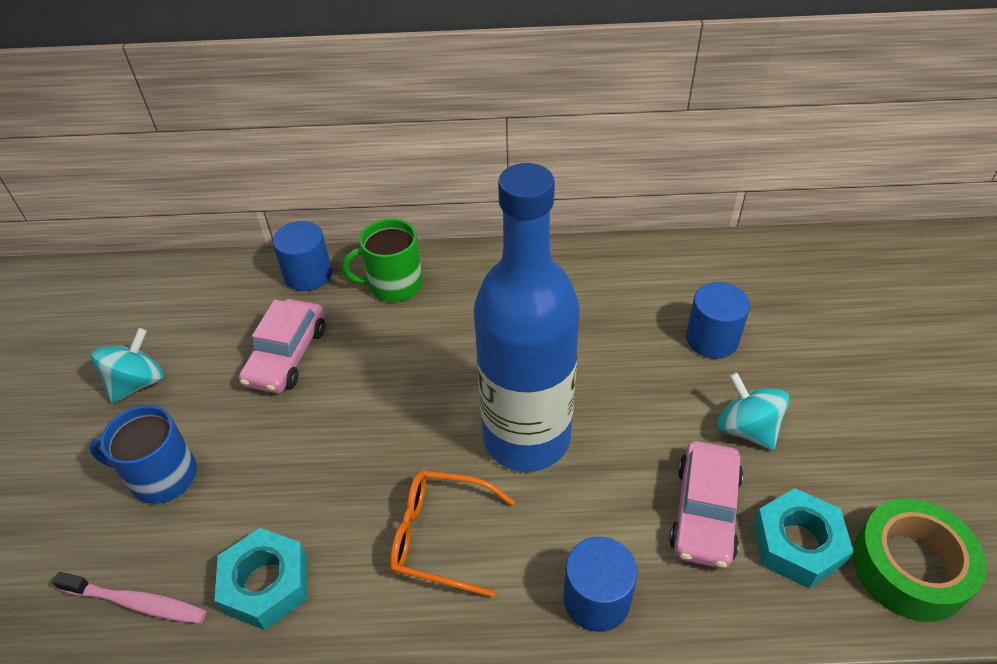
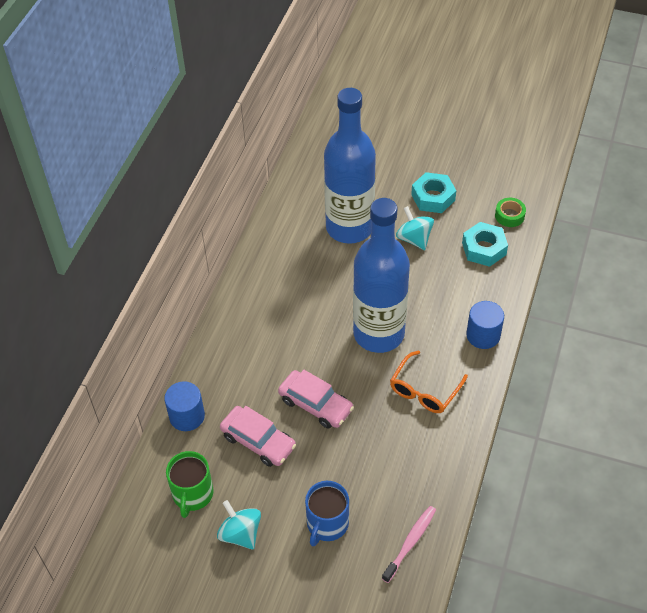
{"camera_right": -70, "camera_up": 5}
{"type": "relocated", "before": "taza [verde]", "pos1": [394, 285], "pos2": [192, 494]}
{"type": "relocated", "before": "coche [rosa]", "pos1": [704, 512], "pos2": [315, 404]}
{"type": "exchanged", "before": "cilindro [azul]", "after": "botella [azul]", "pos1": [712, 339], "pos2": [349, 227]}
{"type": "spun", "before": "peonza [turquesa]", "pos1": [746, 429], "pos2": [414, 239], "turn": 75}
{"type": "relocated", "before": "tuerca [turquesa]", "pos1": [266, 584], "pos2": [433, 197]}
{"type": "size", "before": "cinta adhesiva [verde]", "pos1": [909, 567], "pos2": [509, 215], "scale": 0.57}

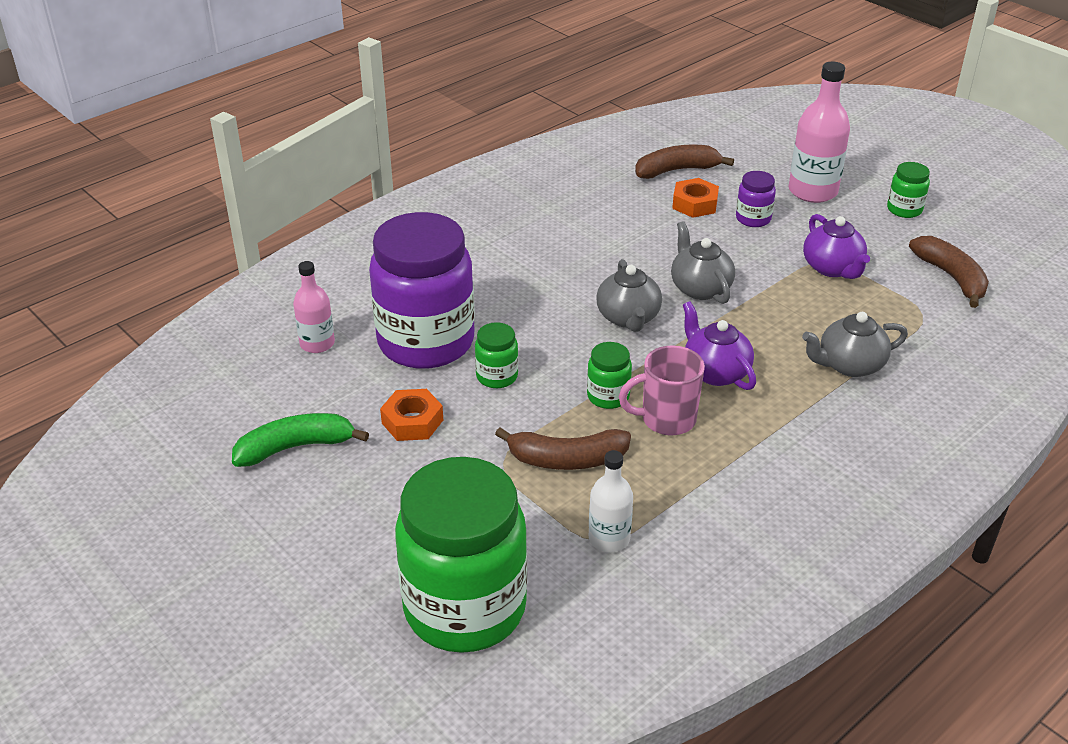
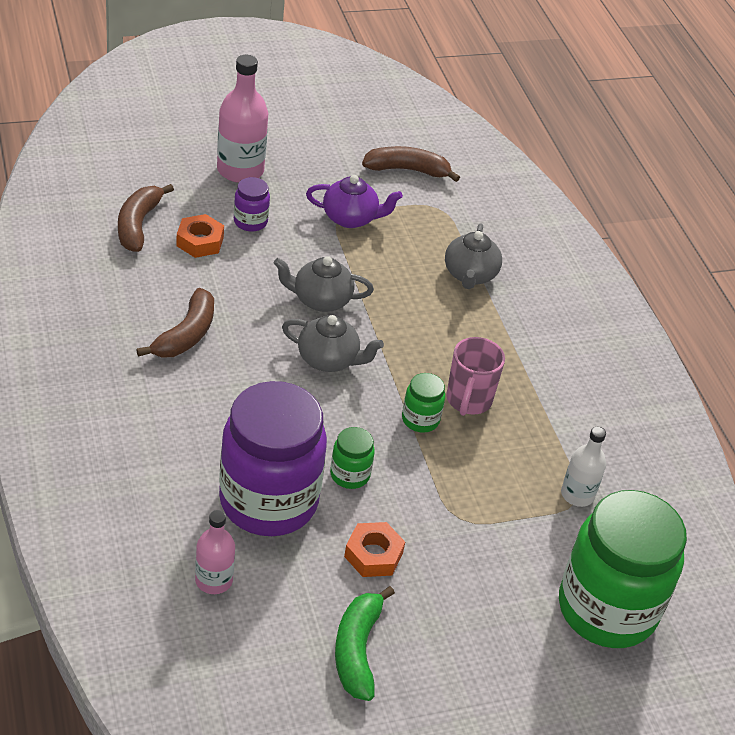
{"camera_right": -70, "camera_up": 5}
{"type": "relocated", "before": "plátano [marrón]", "pos1": [567, 459], "pos2": [186, 335]}
{"type": "missing", "before": "tetera [morado]", "pos1": [715, 372]}
{"type": "missing", "before": "tarro [verde]", "pos1": [904, 209]}

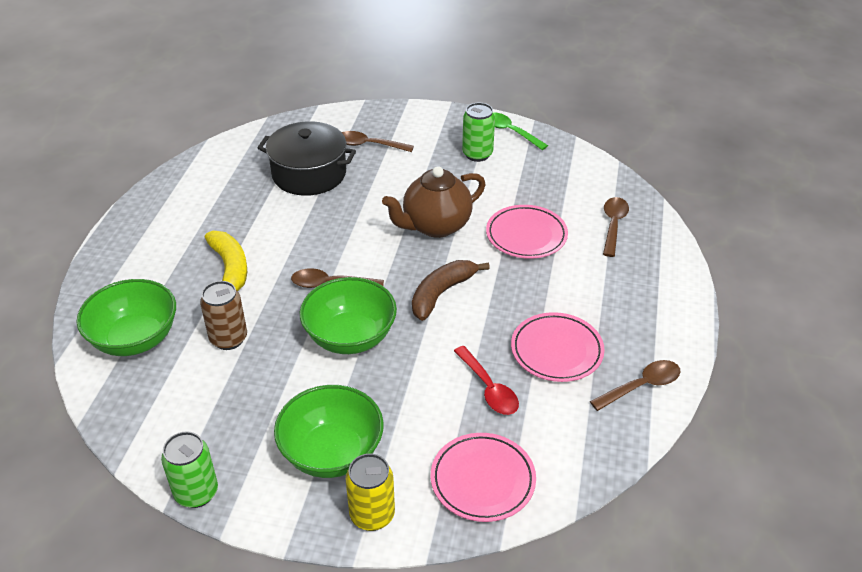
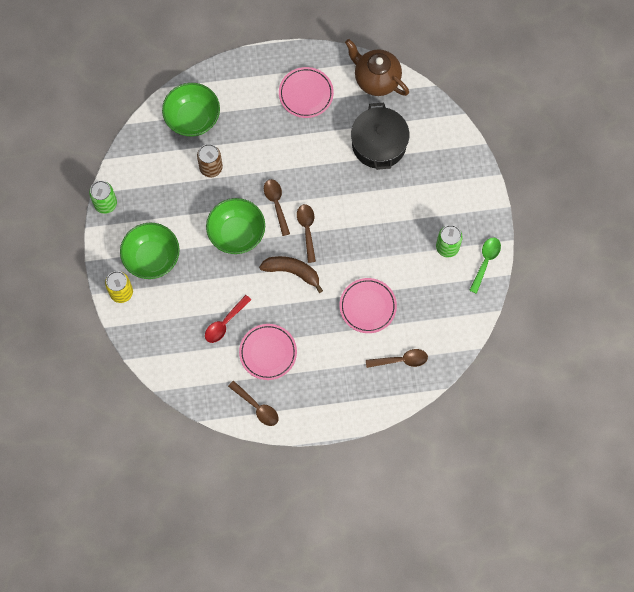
{"camera_right": 70, "camera_up": 30}
{"type": "relocated", "before": "plato [rosa]", "pos1": [482, 480], "pos2": [306, 94]}
{"type": "relocated", "before": "cuchara [marrón]", "pos1": [369, 145], "pos2": [307, 229]}
{"type": "relocated", "before": "tetera [marrón]", "pos1": [435, 226], "pos2": [376, 79]}
{"type": "missing", "before": "plátano [amarillo]", "pos1": [230, 269]}

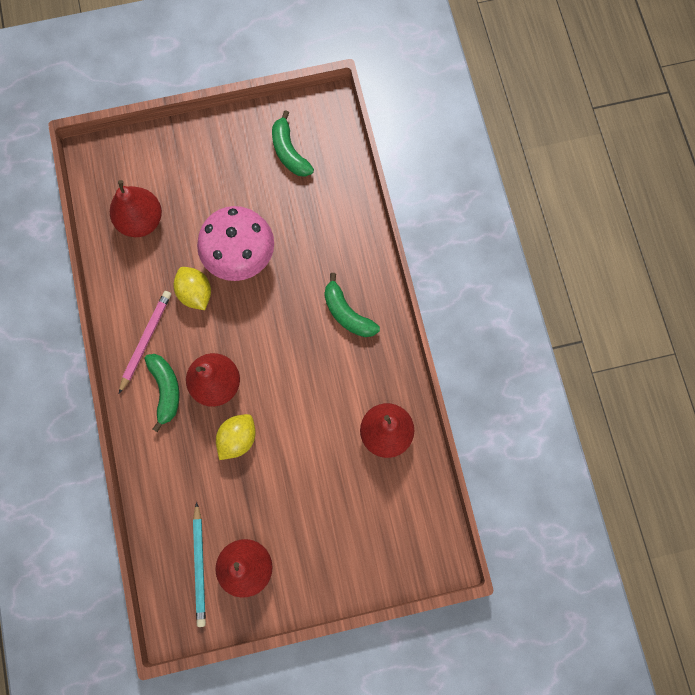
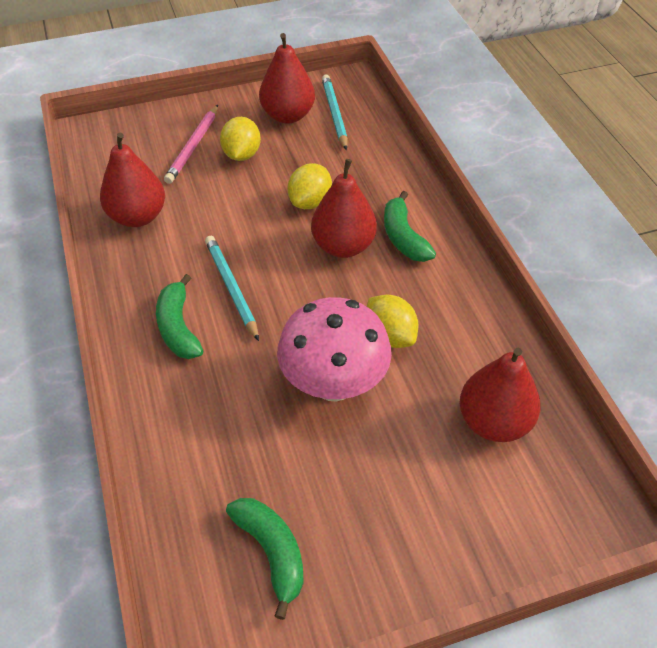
{"camera_right": 175, "camera_up": -25}
{"type": "spun", "before": "plátano [verde]", "pos1": [347, 313], "pos2": [178, 327], "turn": -150}
{"type": "relocated", "before": "lápiz [rosa]", "pos1": [146, 340], "pos2": [193, 146]}
{"type": "appeared", "after": "lápiz [turquesa]", "pos2": [231, 288]}
{"type": "appeared", "after": "limón [amarillo]", "pos2": [242, 154]}

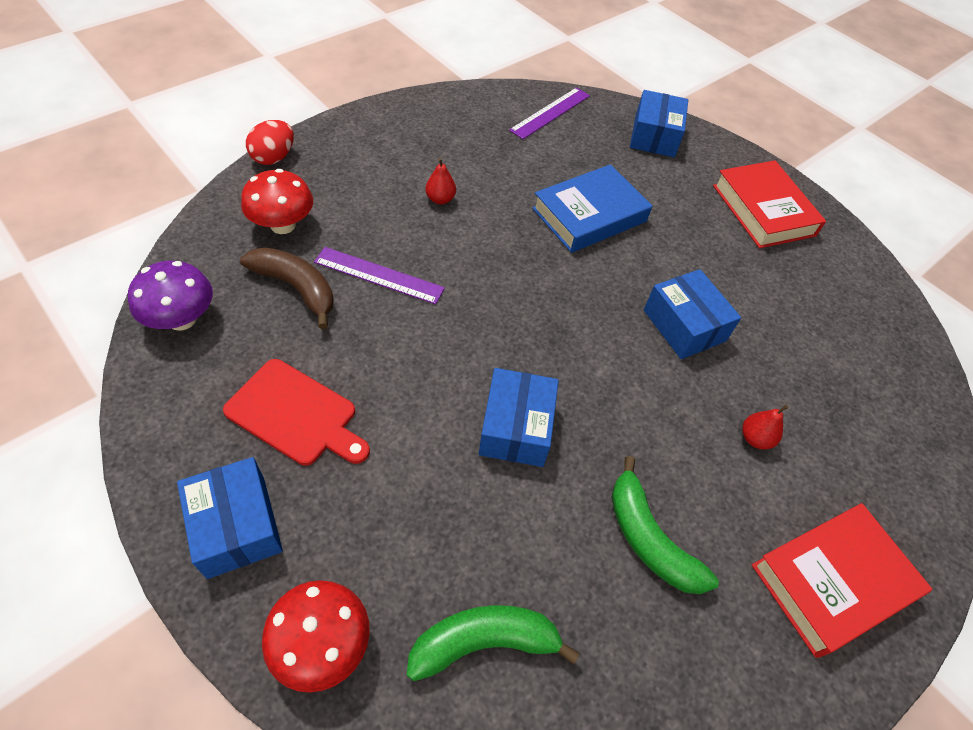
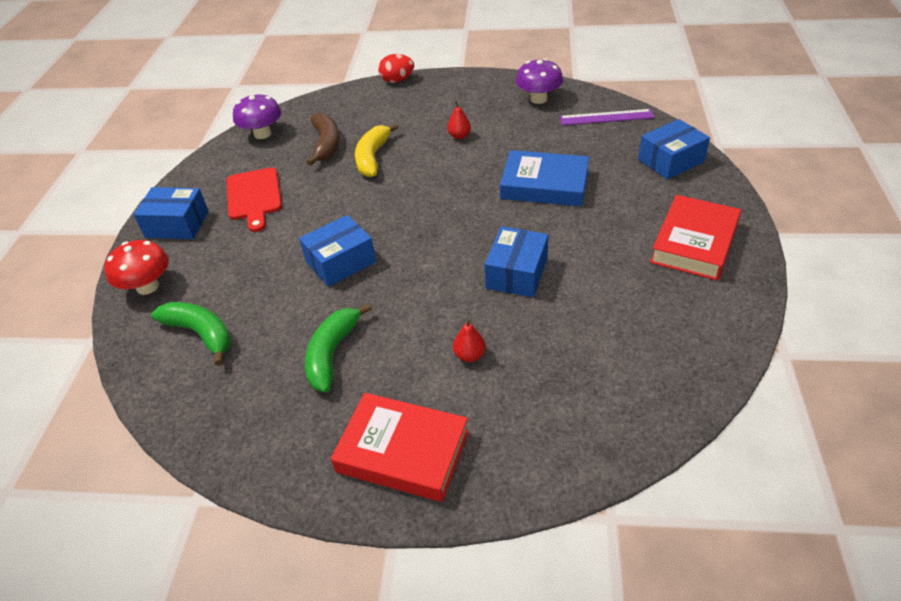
{"camera_right": 55, "camera_up": -10}
{"type": "spun", "before": "caja [azul]", "pos1": [236, 526], "pos2": [177, 224], "turn": 75}
{"type": "exchanged", "before": "regla [morado]", "after": "plátano [amarillo]", "pos1": [379, 275], "pos2": [373, 157]}
{"type": "appeared", "after": "seta [morado]", "pos2": [538, 99]}
{"type": "missing", "before": "seta [rojo]", "pos1": [283, 225]}

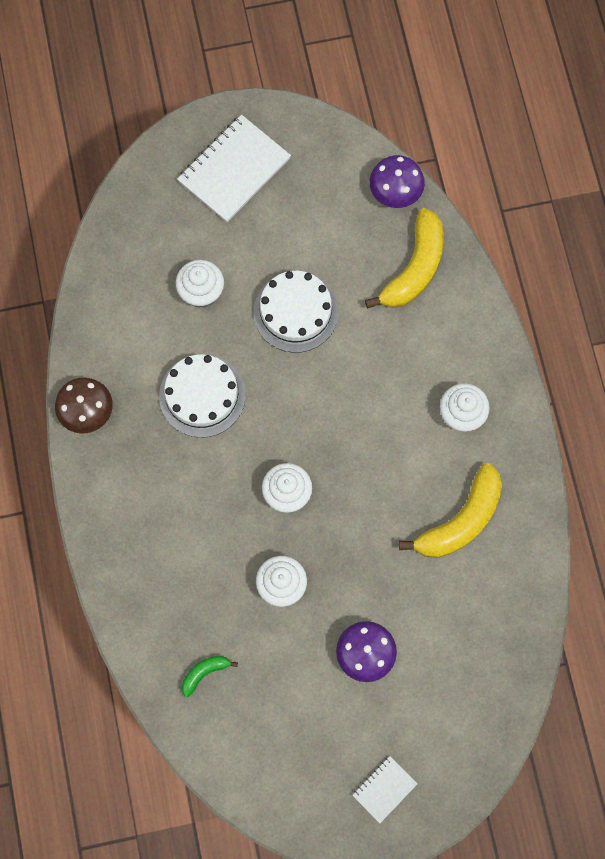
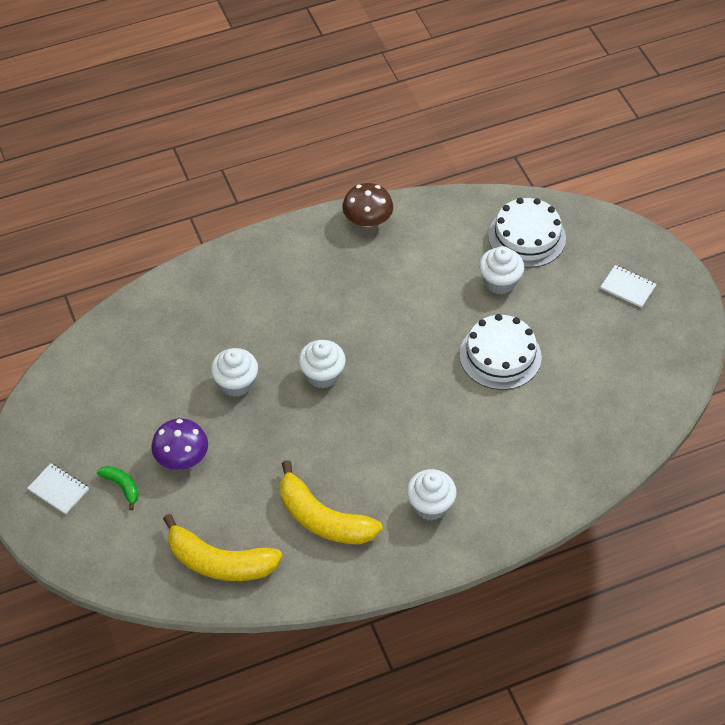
{"camera_right": 80, "camera_up": -20}
{"type": "relocated", "before": "plátano [verde]", "pos1": [204, 673], "pos2": [122, 486]}
{"type": "relocated", "before": "plátano [amarillo]", "pos1": [414, 268], "pos2": [220, 562]}
{"type": "relocated", "before": "tarta [blanco]", "pos1": [202, 395], "pos2": [527, 237]}
{"type": "size", "before": "cuaderno [blanco]", "pos1": [234, 170], "pos2": [628, 287], "scale": 0.51}
{"type": "missing", "before": "seta [morado]", "pos1": [395, 191]}

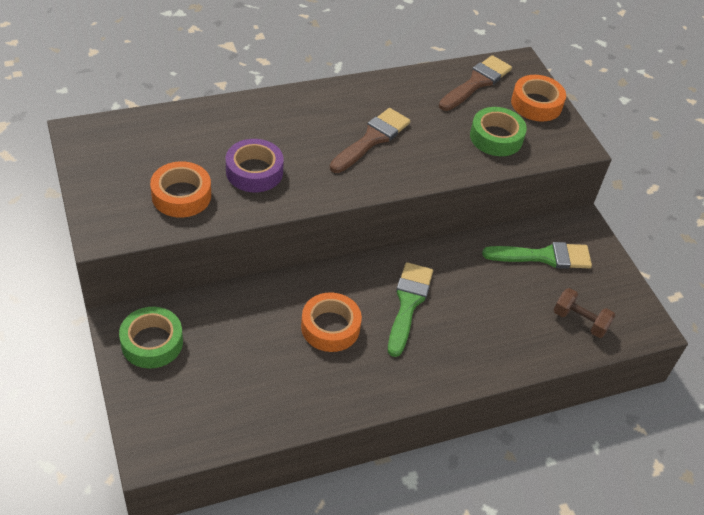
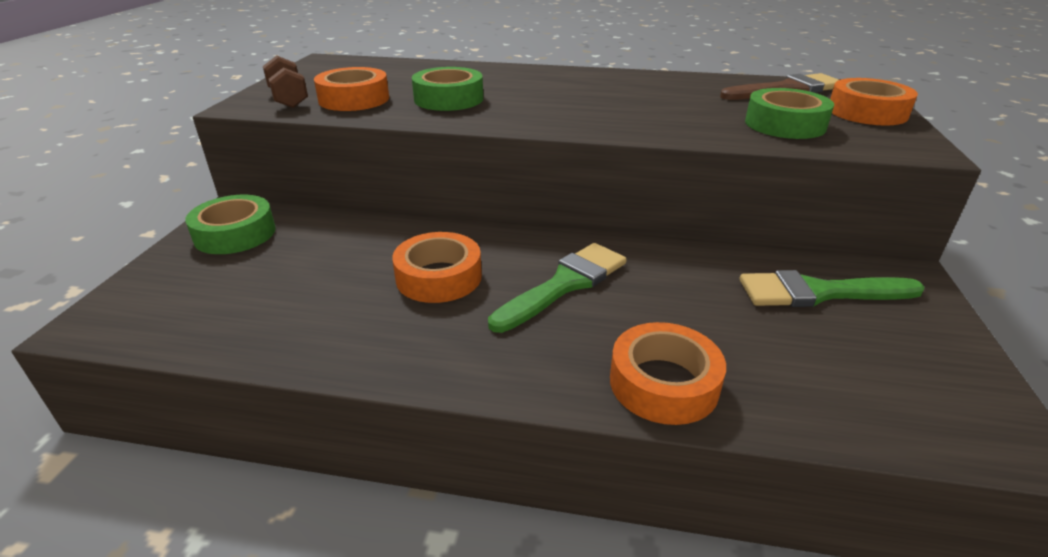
{"camera_right": 35, "camera_up": -15}
{"type": "relocated", "before": "mancuerna [marrón]", "pos1": [580, 321], "pos2": [288, 99]}
{"type": "colour", "before": "cinta adhesiva [morado]", "after": "cinta adhesiva [verde]", "pos1": [254, 171], "pos2": [448, 99]}
{"type": "appeared", "after": "cinta adhesiva [naranja]", "pos2": [663, 383]}
{"type": "spun", "before": "pincel [verde]", "pos1": [544, 256], "pos2": [819, 292], "turn": 150}
{"type": "missing", "before": "pincel [marrón]", "pos1": [372, 139]}

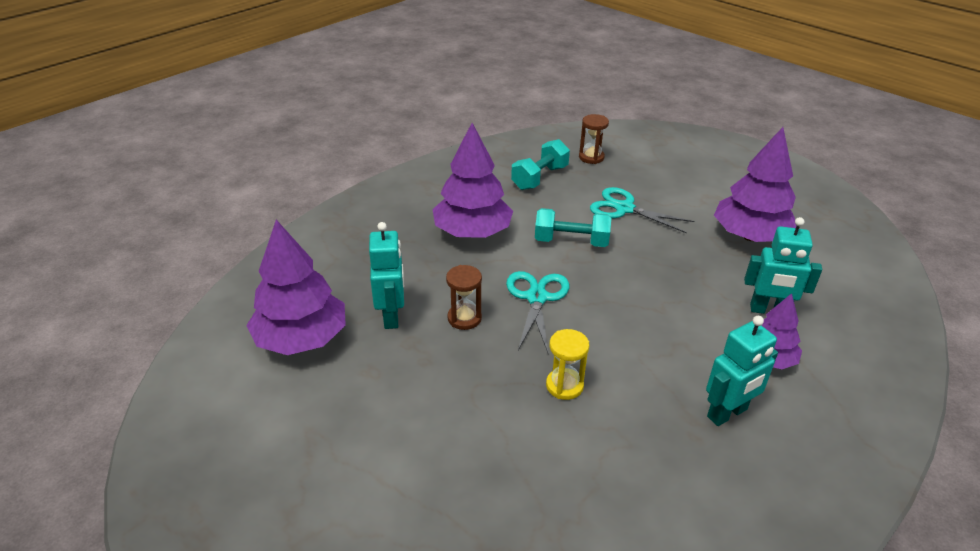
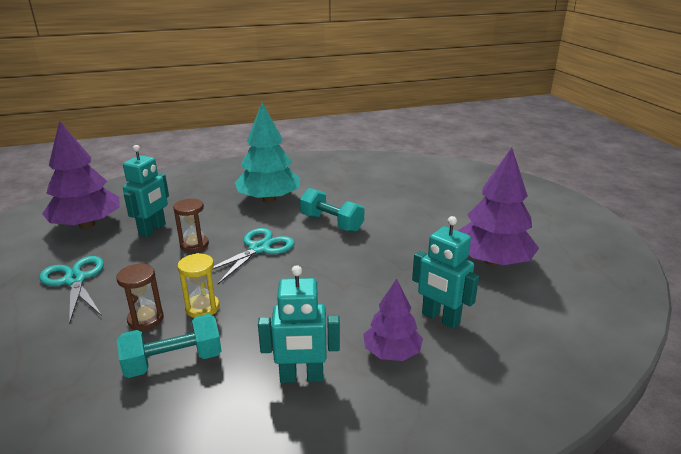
{"camera_right": 30, "camera_up": -10}
{"type": "relocated", "before": "tijeras [turquesa]", "pos1": [624, 208], "pos2": [75, 280]}
{"type": "relocated", "before": "reloj de arena [marrón]", "pos1": [591, 157], "pos2": [145, 319]}
{"type": "relocated", "before": "mancuerna [turquesa]", "pos1": [539, 178], "pos2": [174, 361]}
{"type": "colour", "before": "árbol [morado]", "after": "árbol [turquesa]", "pos1": [472, 232], "pos2": [269, 199]}

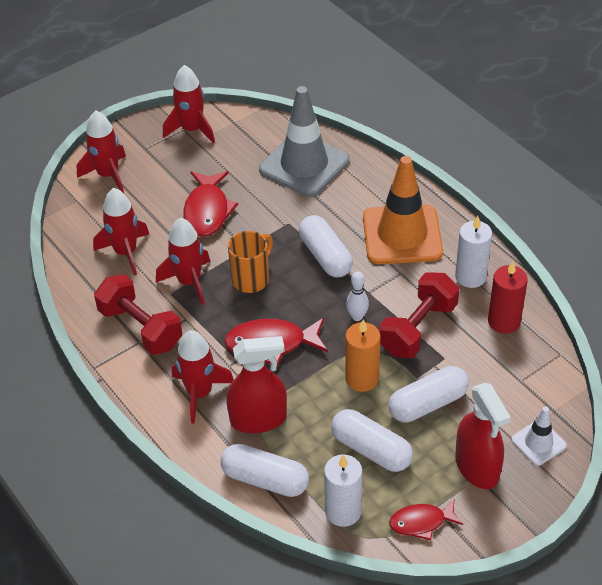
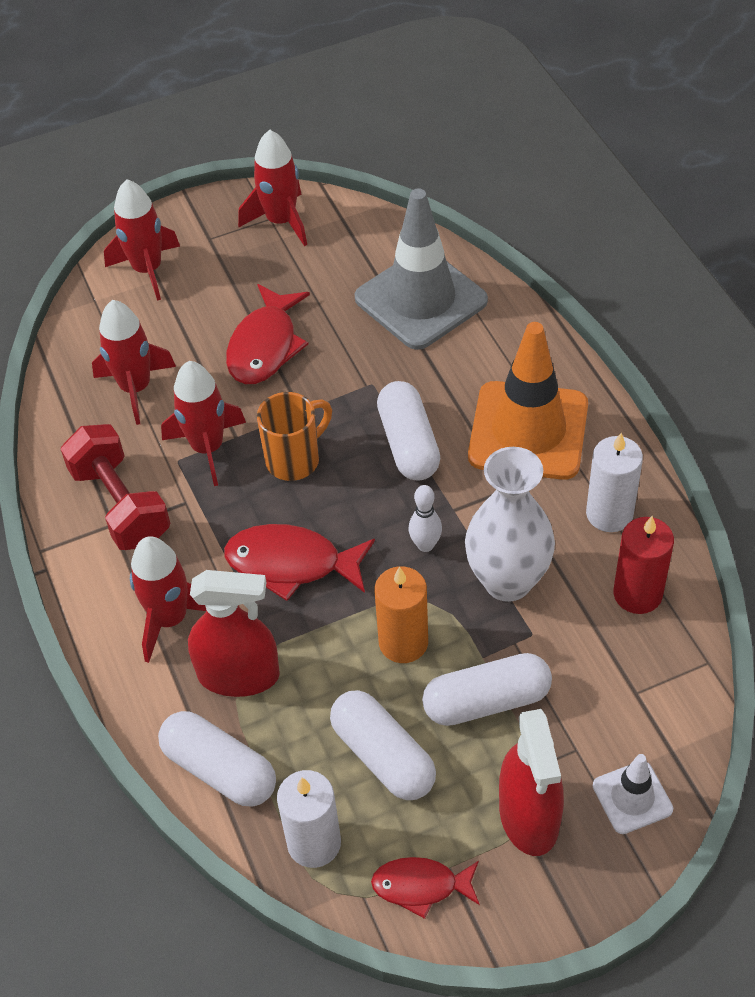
{"camera_right": 15, "camera_up": 5}
{"type": "exchanged", "before": "mancuerna [rojo]", "after": "florero [blanco]", "pos1": [418, 329], "pos2": [507, 581]}

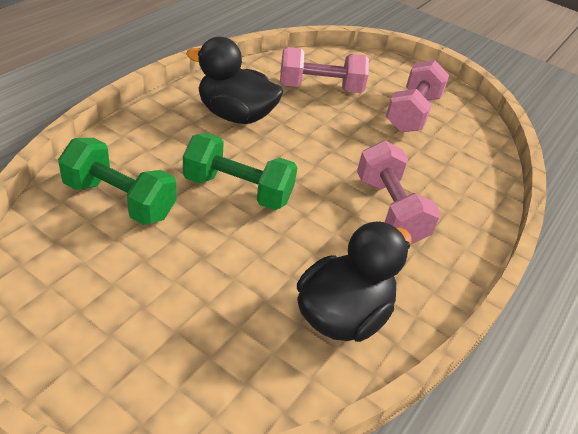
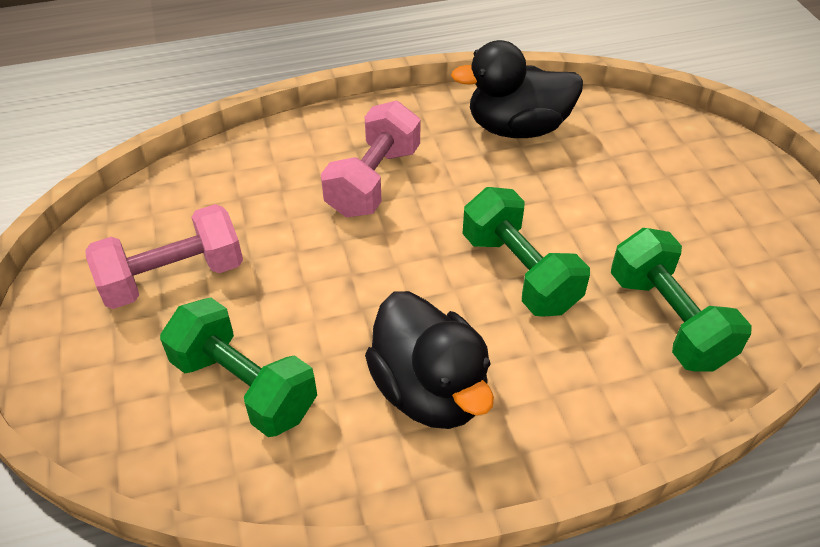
{"camera_right": -135, "camera_up": 5}
{"type": "colour", "before": "mancuerna [rosa]", "after": "mancuerna [verde]", "pos1": [320, 88], "pos2": [244, 386]}

